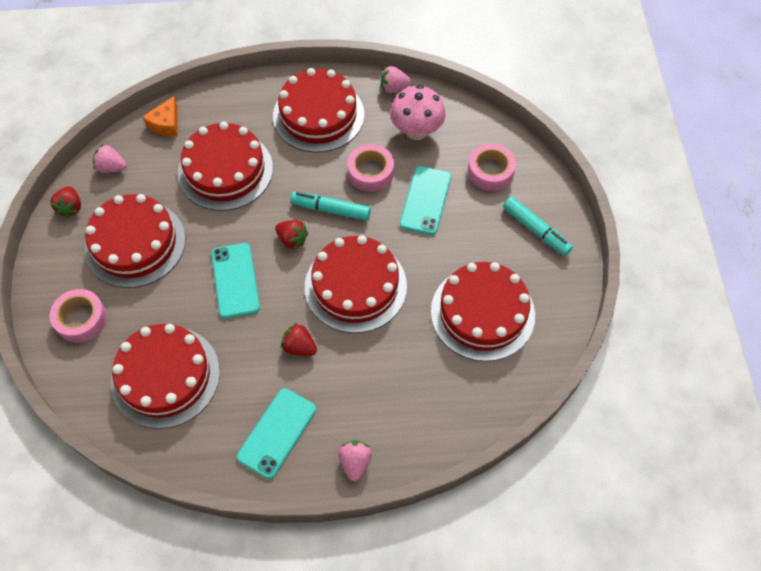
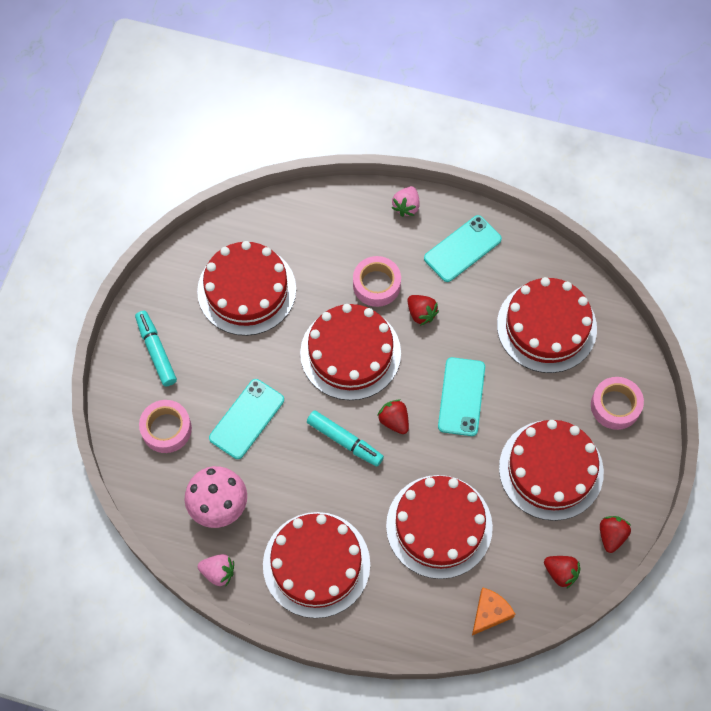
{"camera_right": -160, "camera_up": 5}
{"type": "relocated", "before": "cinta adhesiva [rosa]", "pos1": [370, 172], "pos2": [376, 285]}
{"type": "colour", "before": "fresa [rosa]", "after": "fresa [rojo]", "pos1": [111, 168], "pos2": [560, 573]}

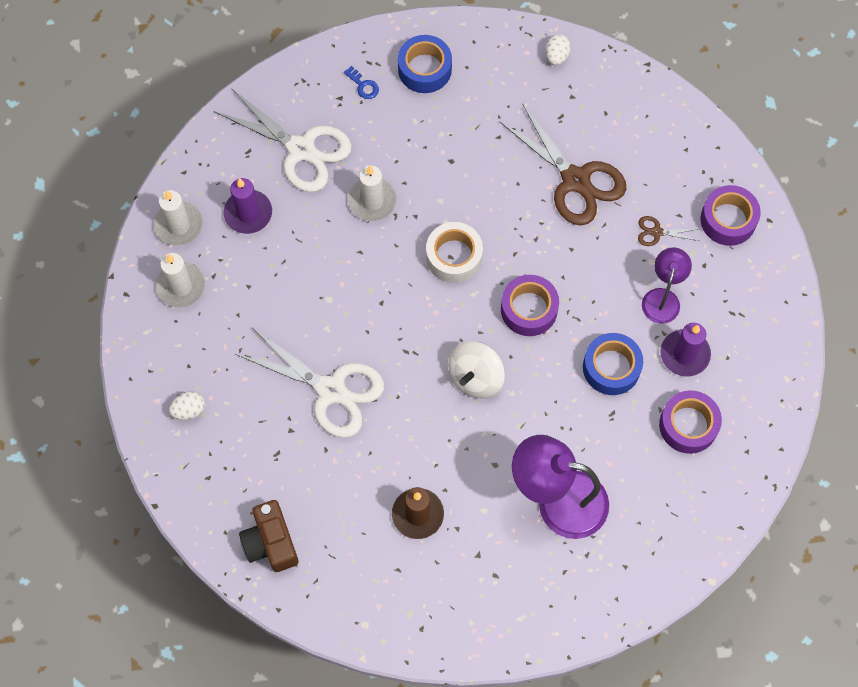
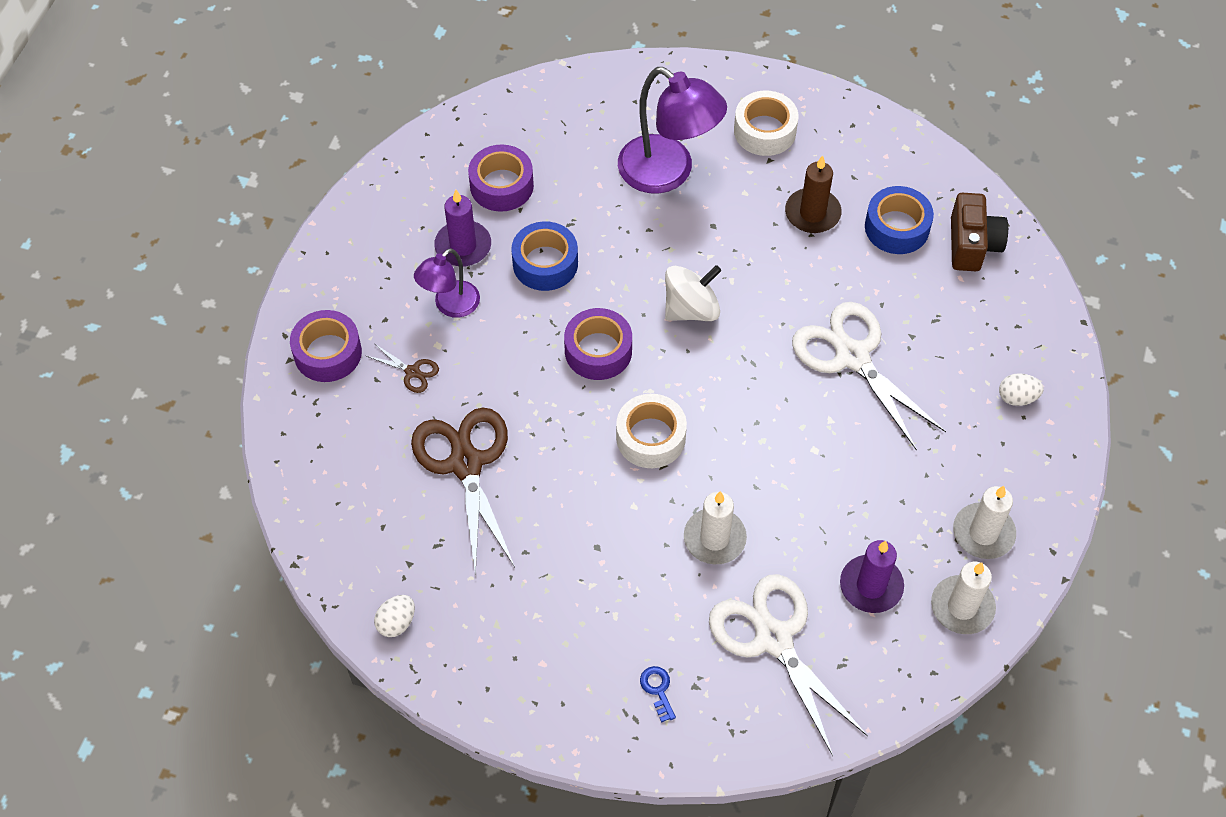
{"camera_right": -155, "camera_up": -10}
{"type": "appeared", "after": "cinta adhesiva [blanco]", "pos2": [765, 131]}
{"type": "relocated", "before": "cinta adhesiva [azul]", "pos1": [424, 69], "pos2": [897, 227]}

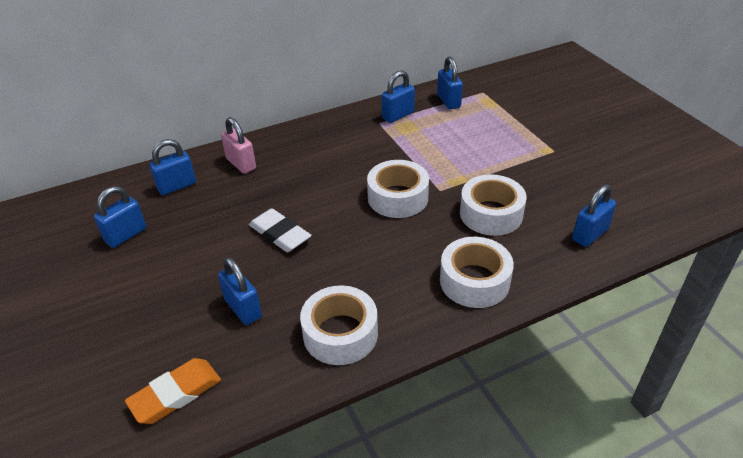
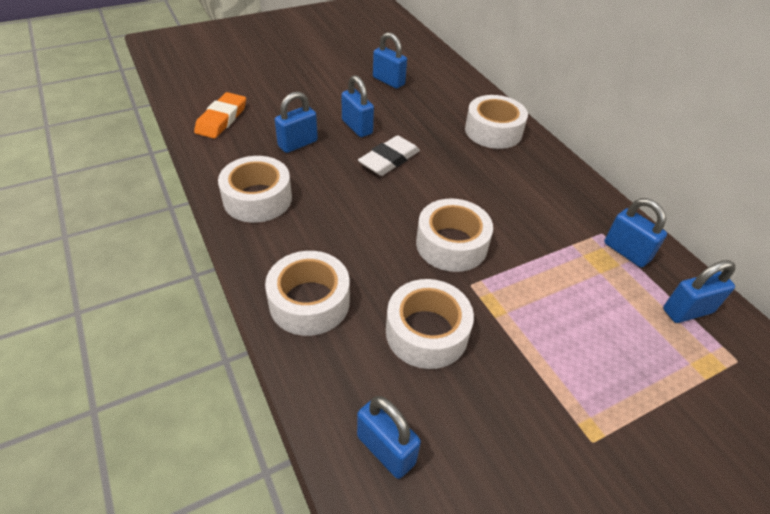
{"camera_right": 85, "camera_up": 5}
{"type": "spun", "before": "goma de borrar [naranja]", "pos1": [175, 394], "pos2": [221, 119], "turn": 60}
{"type": "relocated", "before": "candado [azul]", "pos1": [177, 186], "pos2": [357, 127]}
{"type": "exchanged", "before": "candado [rosa]", "after": "cinta adhesiva [blanco]", "pos1": [241, 164], "pos2": [493, 131]}

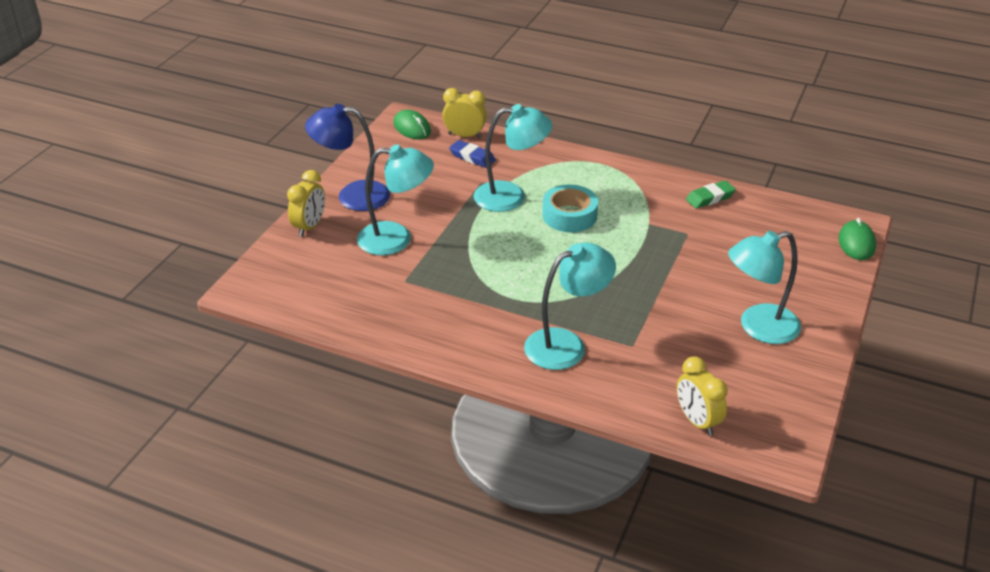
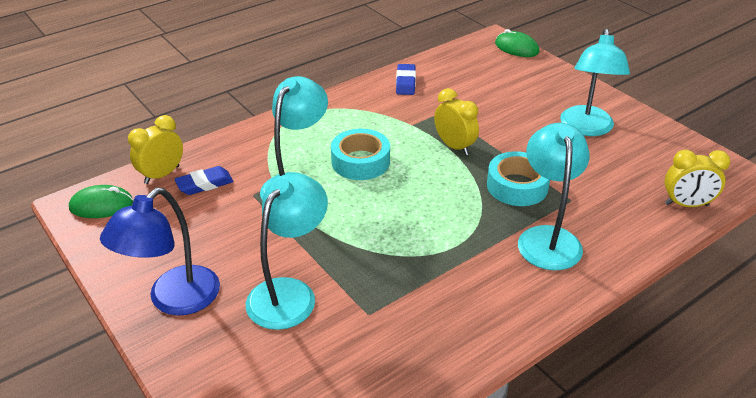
{"camera_right": -60, "camera_up": 0}
{"type": "colour", "before": "goma de borrar [verde]", "after": "goma de borrar [azul]", "pos1": [710, 198], "pos2": [405, 82]}
{"type": "relocated", "before": "despertador [amarillo]", "pos1": [309, 227], "pos2": [454, 146]}
{"type": "appeared", "after": "cinta adhesiva [turquesa]", "pos2": [517, 186]}

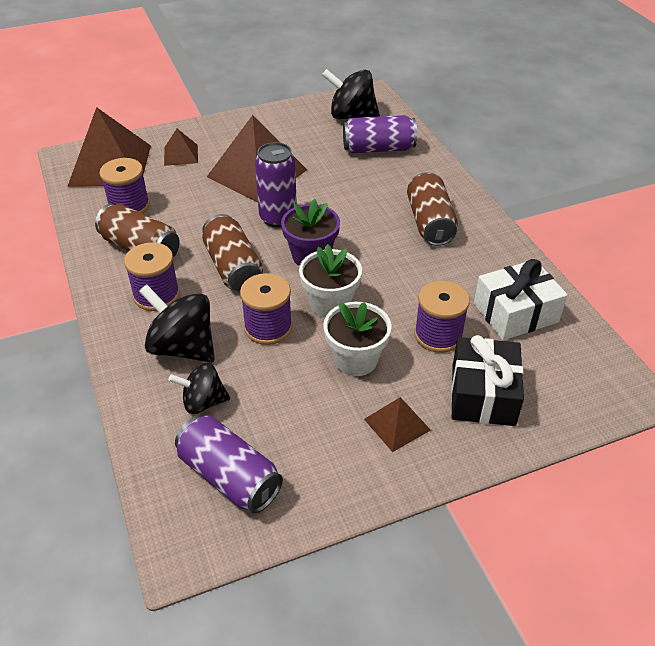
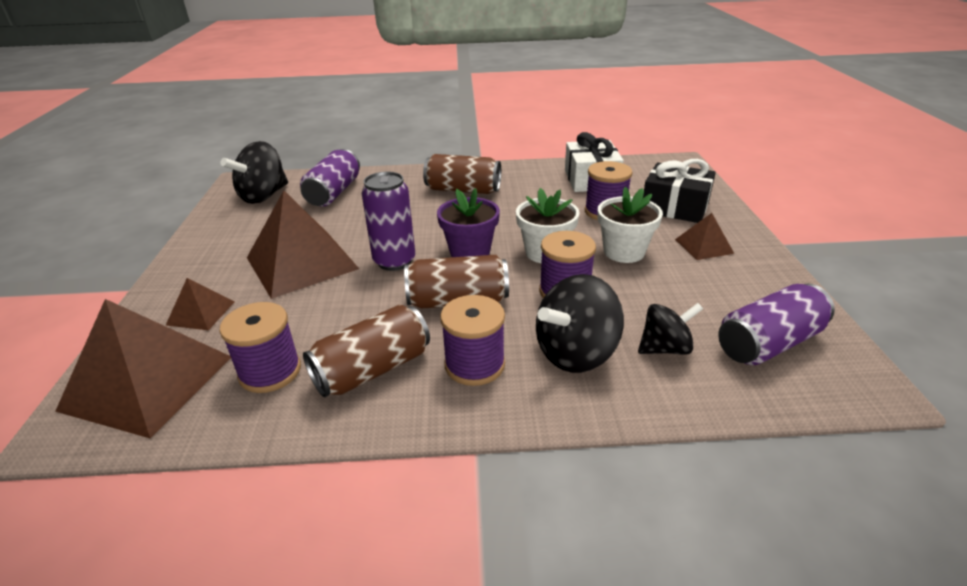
{"camera_right": -70, "camera_up": -10}
{"type": "spun", "before": "peonza [negro]", "pos1": [203, 402], "pos2": [665, 348], "turn": -120}

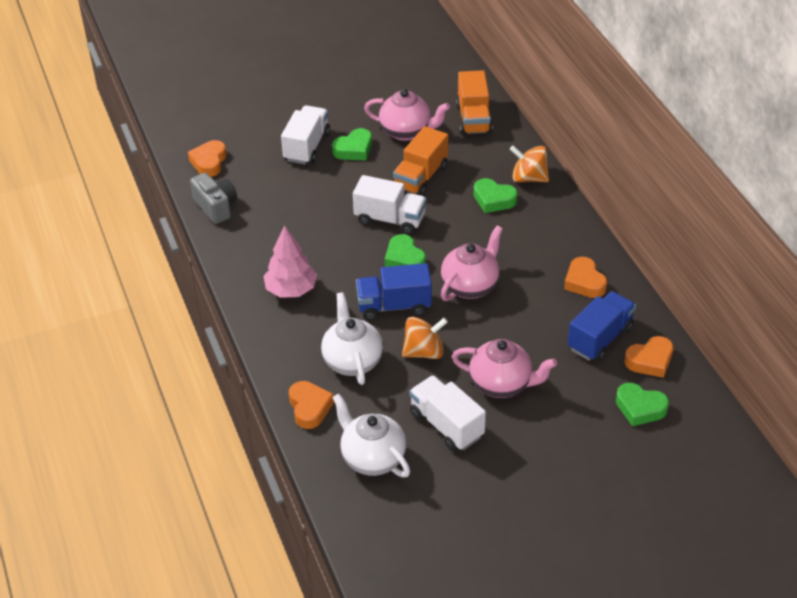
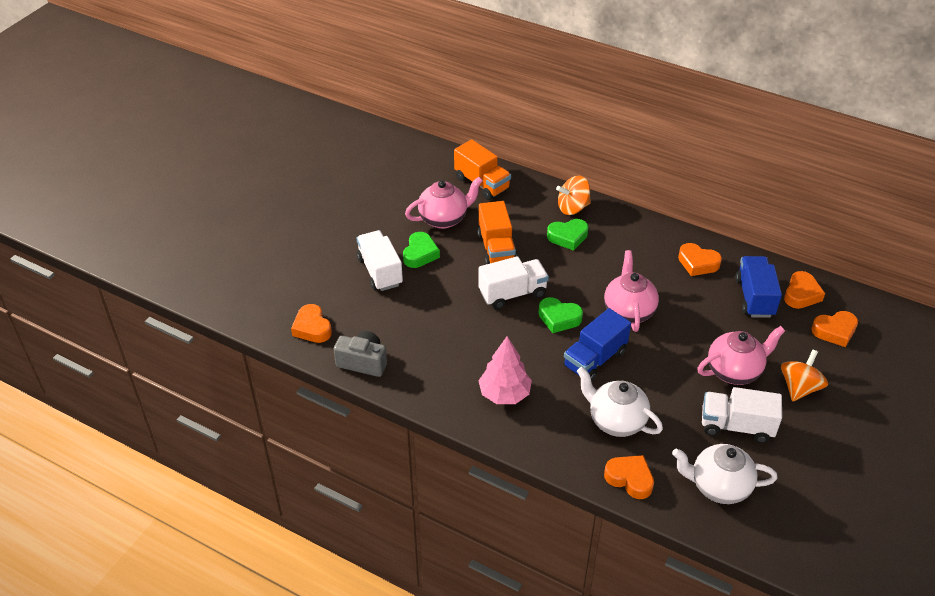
{"camera_right": -40, "camera_up": 0}
{"type": "relocated", "before": "peonza [naranja]", "pos1": [424, 351], "pos2": [799, 388]}
{"type": "colour", "before": "corazón [verde]", "after": "corazón [naranja]", "pos1": [640, 408], "pos2": [834, 331]}

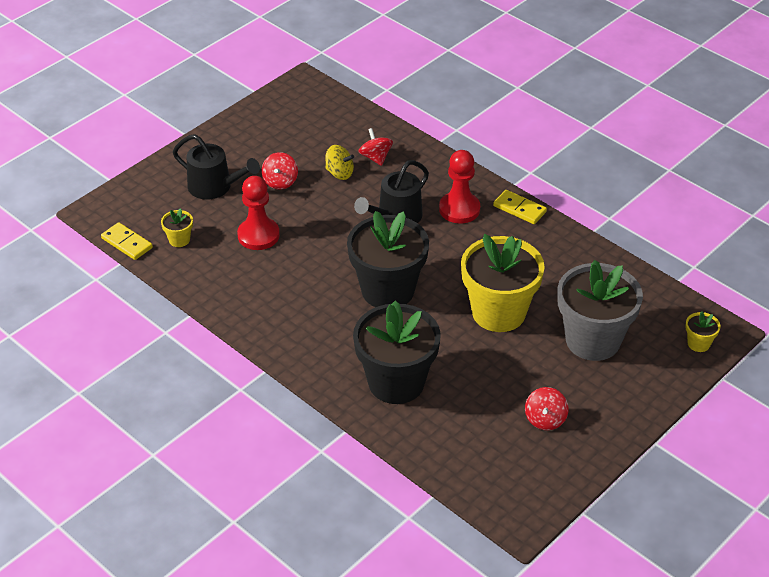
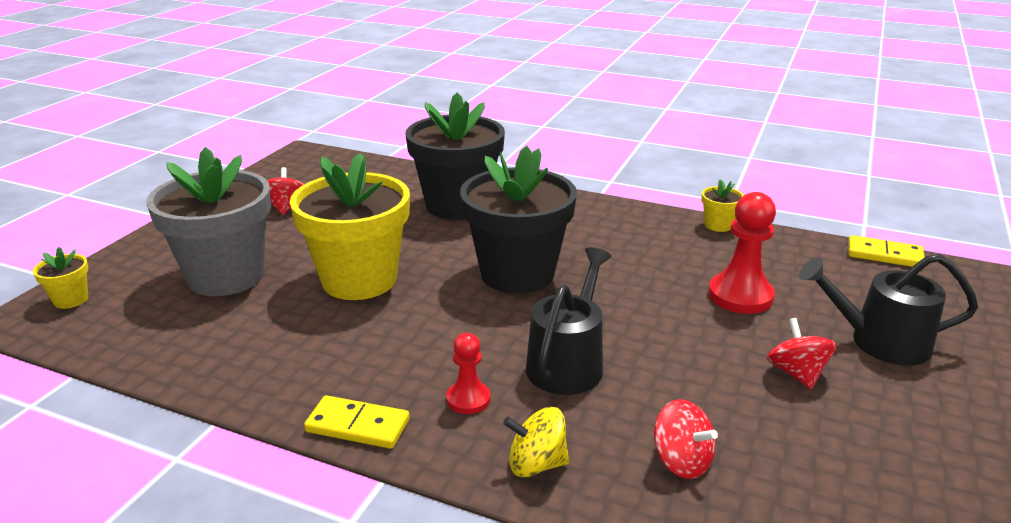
{"camera_right": 160, "camera_up": -15}
{"type": "size", "before": "peón [rojo]", "pos1": [459, 209], "pos2": [468, 399], "scale": 0.58}
{"type": "relocated", "before": "peonza [amarillo]", "pos1": [339, 173], "pos2": [536, 464]}
{"type": "relocated", "before": "maceta [amarillo]", "pos1": [179, 240], "pos2": [718, 225]}

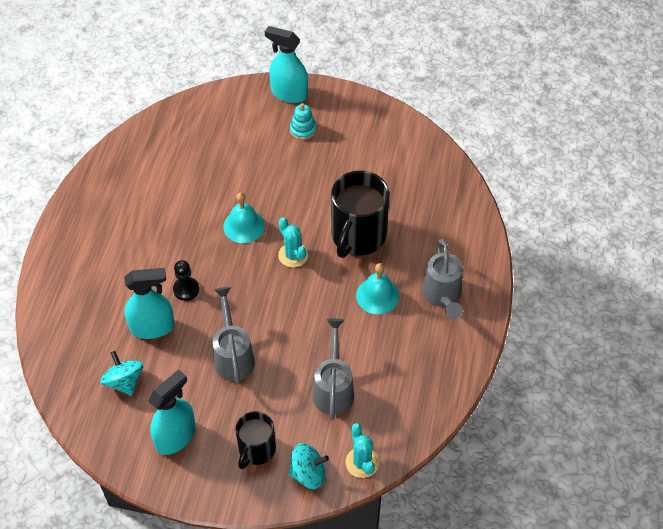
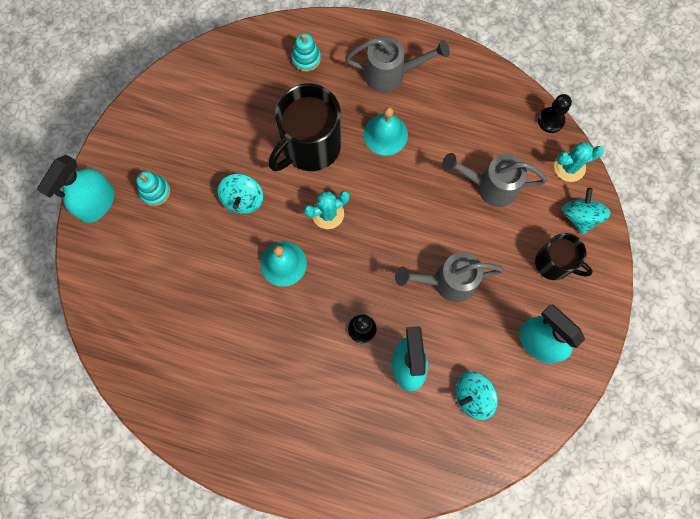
{"camera_right": -85, "camera_up": 20}
{"type": "appeared", "after": "peonza [turquesa]", "pos2": [243, 199]}
{"type": "spun", "before": "taza [negro]", "pos1": [357, 236], "pos2": [310, 146], "turn": 105}
{"type": "appeared", "after": "juguete apilable [turquesa]", "pos2": [306, 58]}
{"type": "appeared", "after": "peón [negro]", "pos2": [550, 120]}

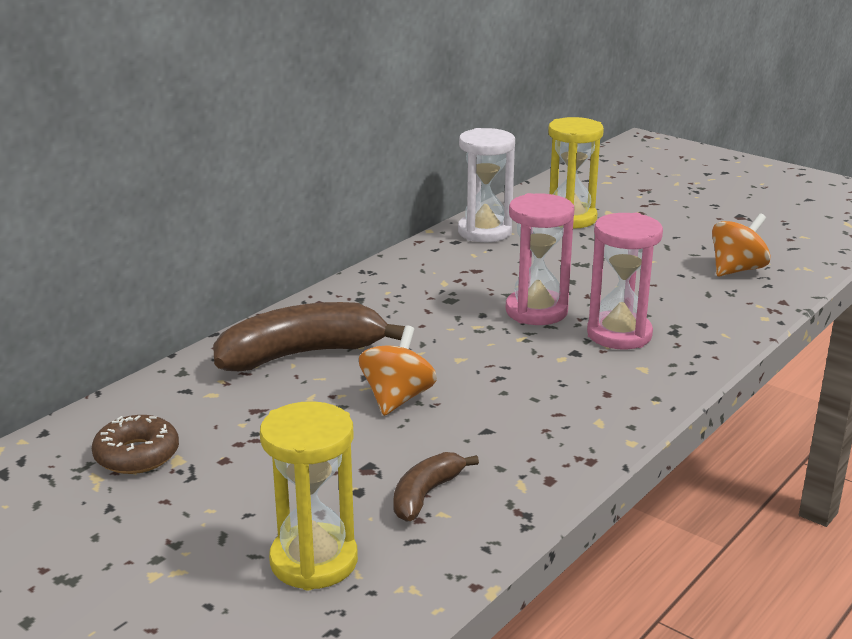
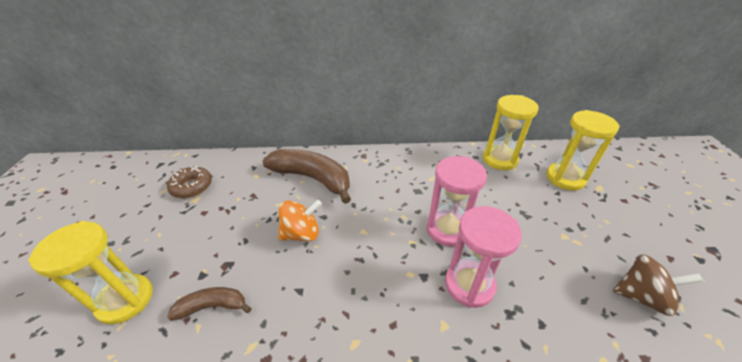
{"camera_right": 50, "camera_up": 15}
{"type": "colour", "before": "reloj de arena [blanco]", "after": "reloj de arena [amarillo]", "pos1": [484, 232], "pos2": [499, 159]}
{"type": "colour", "before": "peonza [naranja]", "after": "peonza [marrón]", "pos1": [737, 269], "pos2": [641, 296]}

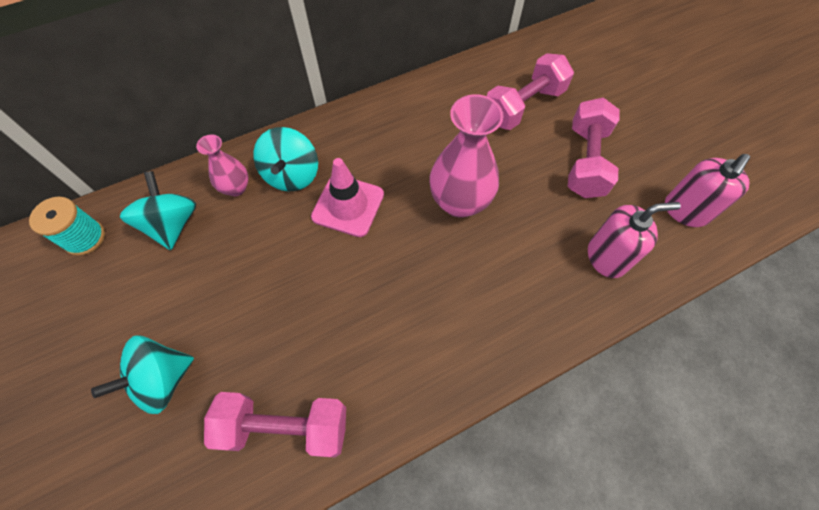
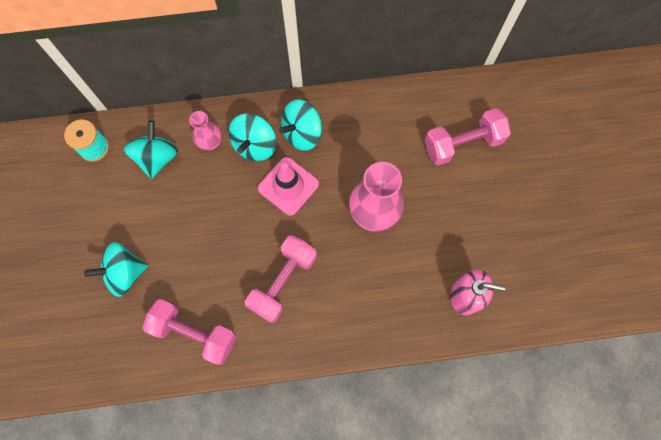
{"camera_right": 20, "camera_up": 10}
{"type": "relocated", "before": "mancuerna [rosa]", "pos1": [585, 161], "pos2": [283, 282]}
{"type": "appeared", "after": "peonza [turquesa]", "pos2": [302, 133]}
{"type": "missing", "before": "dispensador de jabón [rosa]", "pos1": [685, 211]}

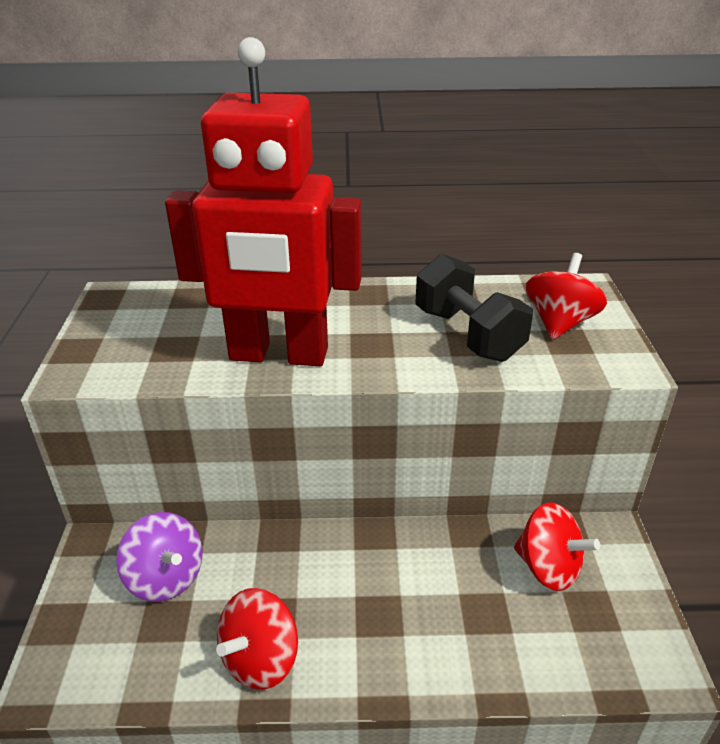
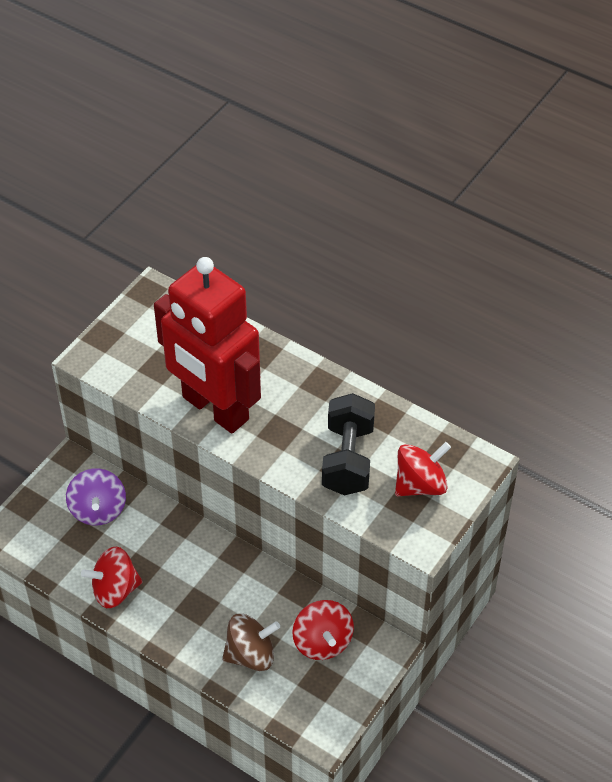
{"camera_right": 35, "camera_up": 15}
{"type": "appeared", "after": "peonza [marrón]", "pos2": [251, 655]}

